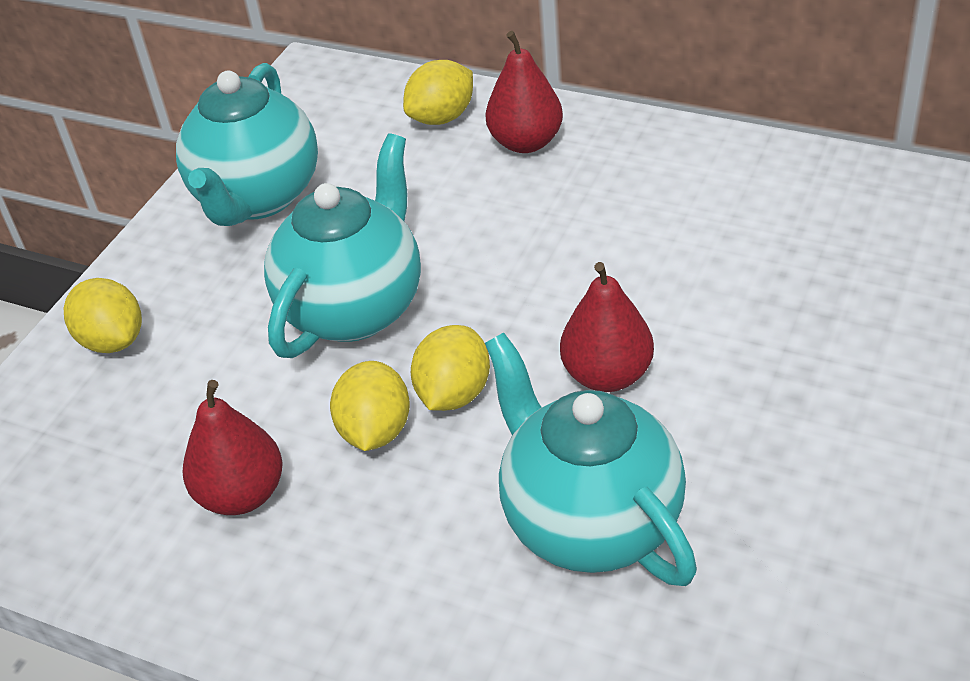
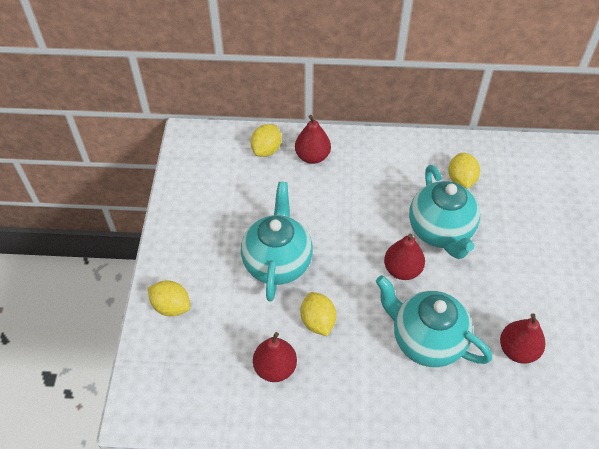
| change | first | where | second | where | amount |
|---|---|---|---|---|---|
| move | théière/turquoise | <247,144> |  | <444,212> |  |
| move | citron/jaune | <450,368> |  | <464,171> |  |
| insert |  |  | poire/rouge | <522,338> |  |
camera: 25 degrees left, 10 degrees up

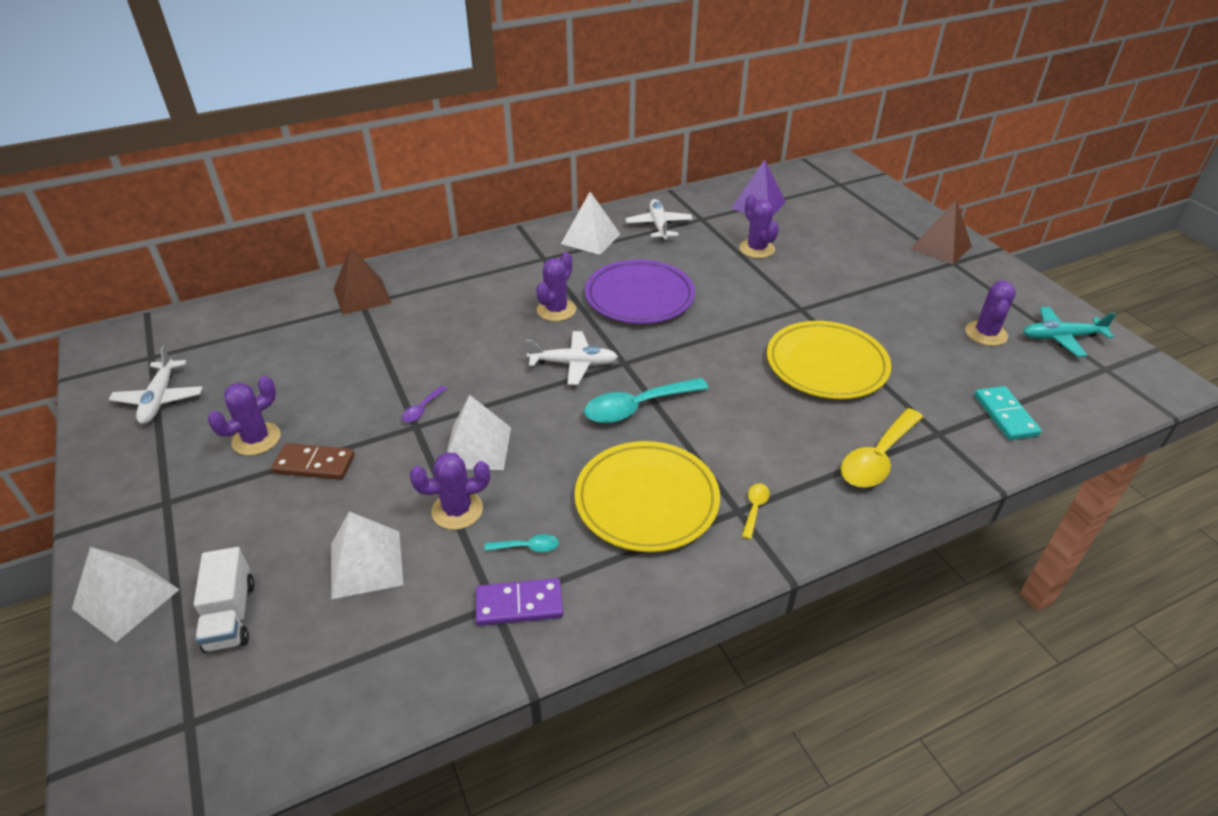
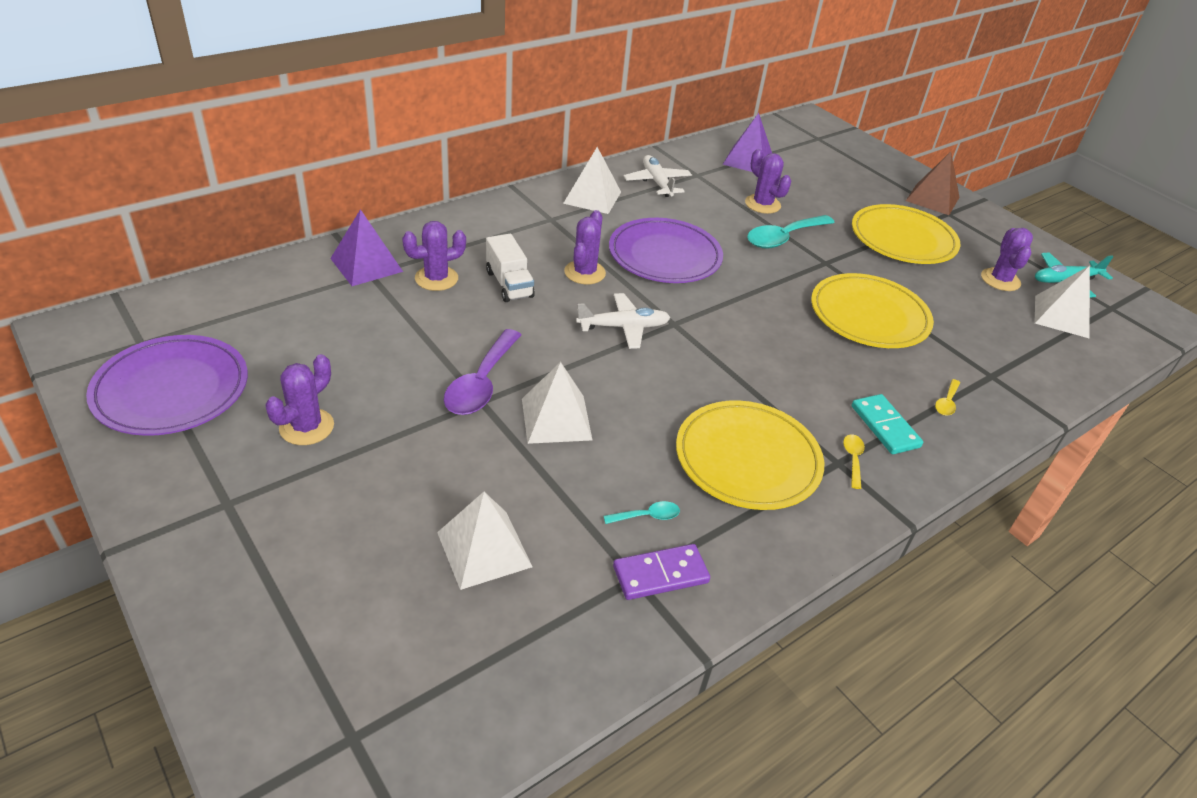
| change | first | where | second | where | amount |
|---|---|---|---|---|---|
| recolor | pyramide/marron | <363,280> | pyramide/violet | <366,247> |  |
| replace | avion/blanc | <156,384> | assiette/violet | <167,385> |  |
| move | cuillère/turquoise | <646,400> |  | <791,232> |  |
| resize | cuillère/violet | <424,404> |  | <482,372> | x2.14 |
| move | domino/turquoise | <1008,413> |  | <887,424> |  |
| resize | cuillère/jaune | <882,447> |  | <947,397> | x0.47 |
| delete | domino/marron | <313,461> |  |  |  |
| move | cactus/violet | <450,491> |  | <434,256> |  |
| move | pyramide/blanc | <125,594> |  | <1062,302> |  |
| move | camion/blanc | <224,600> |  | <510,268> |  |
| insert |  |  | assiette/jaune | <906,234> |  |
camera: 15 degrees left, 0 degrees up

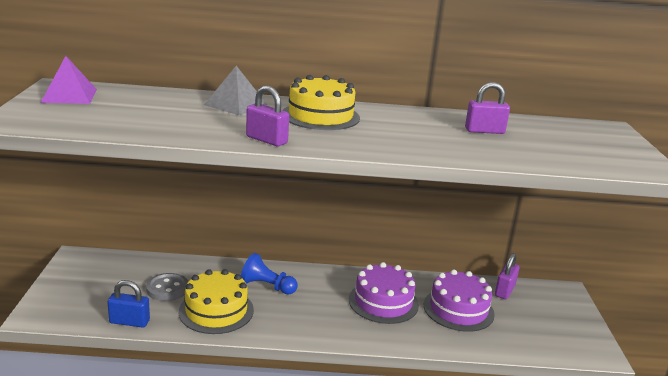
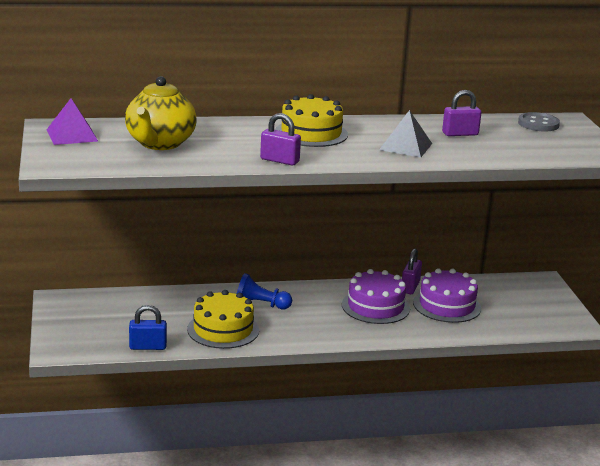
| change | first | where | second | where | amount |
|---|---|---|---|---|---|
| move | pyramide/gris | <235,90> |  | <405,134> |  |
| move | cadenas/violet | <507,276> |  | <412,271> |  |
| move | bouton/gris | <167,287> |  | <539,122> |  |
| insert |  |  | théière/jaune | <161,113> |  |
camera: 10 degrees left, 0 degrees up

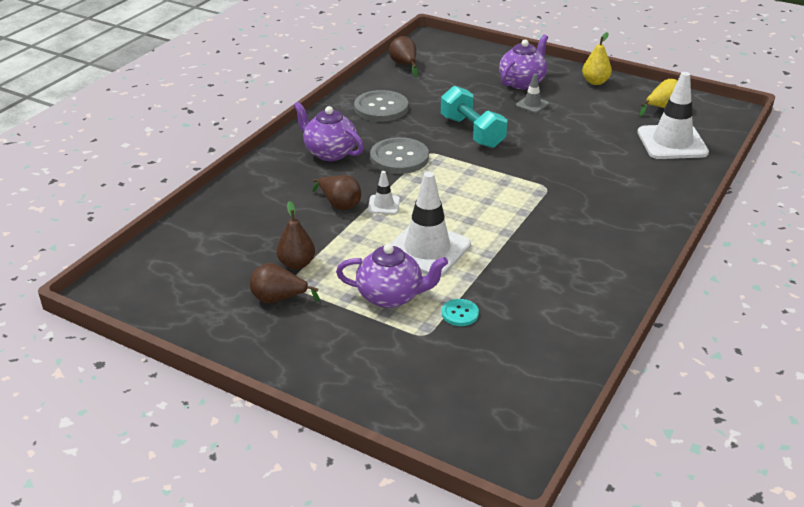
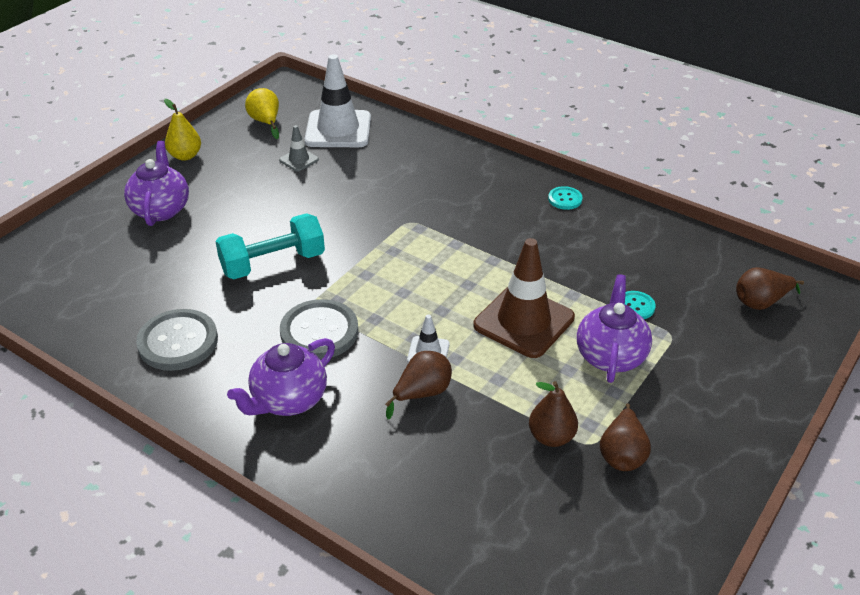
| change | first | where | second | where | amount |
|---|---|---|---|---|---|
| rotate | théière/violet | <523,62> |  | <156,183> | 45 degrees clockwise |
| move | poire/marron | <403,56> |  | <770,288> |  |
| move | cône de chantier/gris | <532,93> |  | <299,148> |  |
| recolor | cône de chantier/blanc | <430,224> | cône de chantier/marron | <524,298> |  |
| insert |  |  | bouton/turquoise | <565,198> |  |
camera: 85 degrees left, 5 degrees up

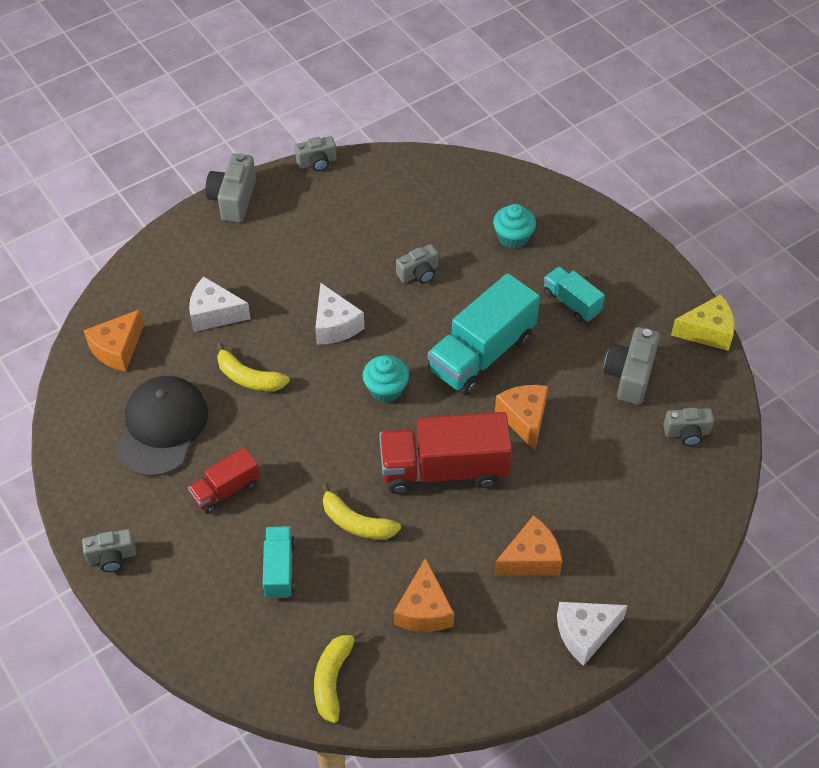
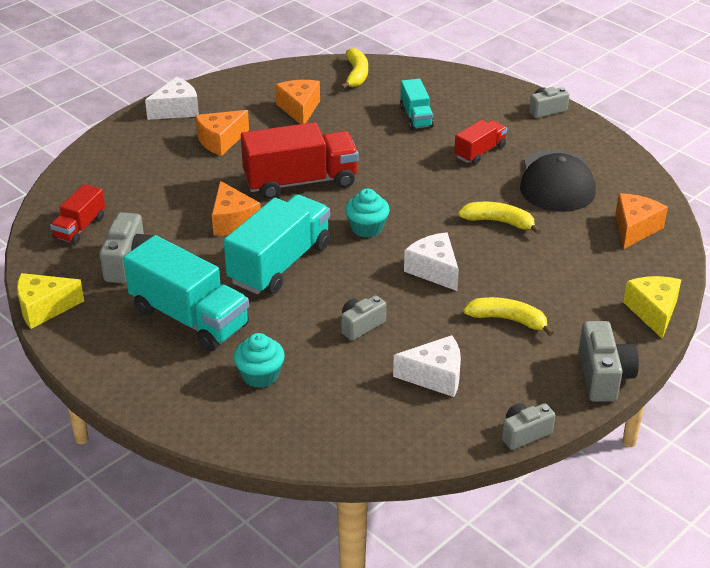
| change | first | where | second | where | amount |
|---|---|---|---|---|---|
| resize | camion/turquoise | <574,294> |  | <186,293> | x1.86 |
| move | fromage/blanc | <220,304> |  | <427,366> |  |
| replace | appareil photo/gris | <688,427> | camion/rouge | <77,214> |  |
| move | banane/jaune | <361,511> |  | <509,316> |  |
| insert |  |  | fromage/jaune | <652,307> |  |
camera: 170 degrees right, 15 degrees down

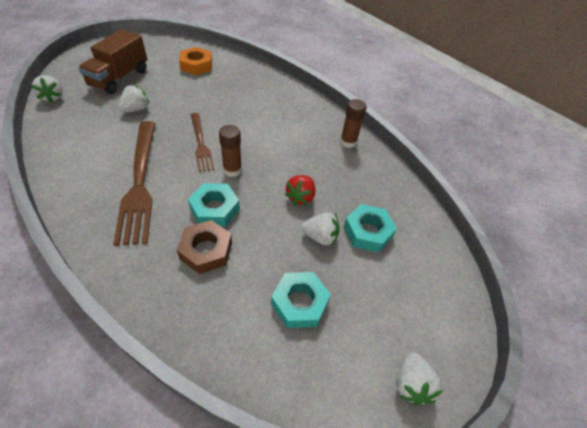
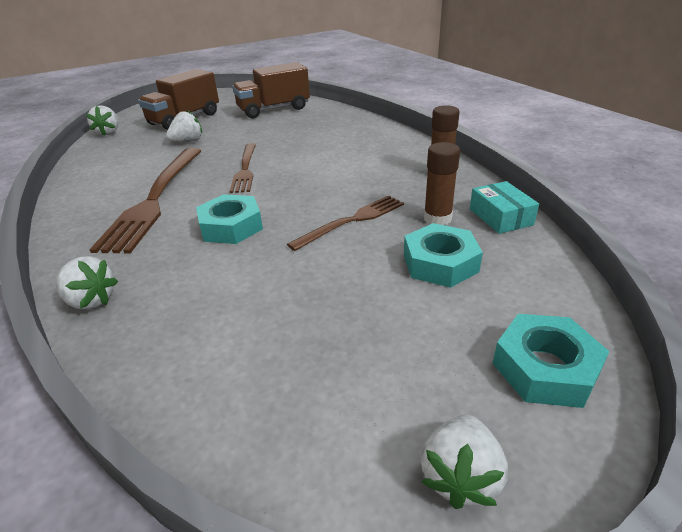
| change | first | where | second | where | amount |
|---|---|---|---|---|---|
| replace | écrou/orange | <195,61> | camion/marron | <271,90> |  |
| move | bâton de colle/marron | <230,151> |  | <442,183> |  |
| replace | fraise/rouge | <300,190> | fourchette/marron | <345,223> |  |
| move | fraise/blanc | <320,228> |  | <86,283> |  |
| delete | écrou/marron | <204,247> |  |  |  |
| move | écrou/turquoise | <301,300> |  | <550,361> |  |
| insert |  |  | boîte/turquoise | <504,207> |  |
camera: 20 degrees right, 15 degrees down

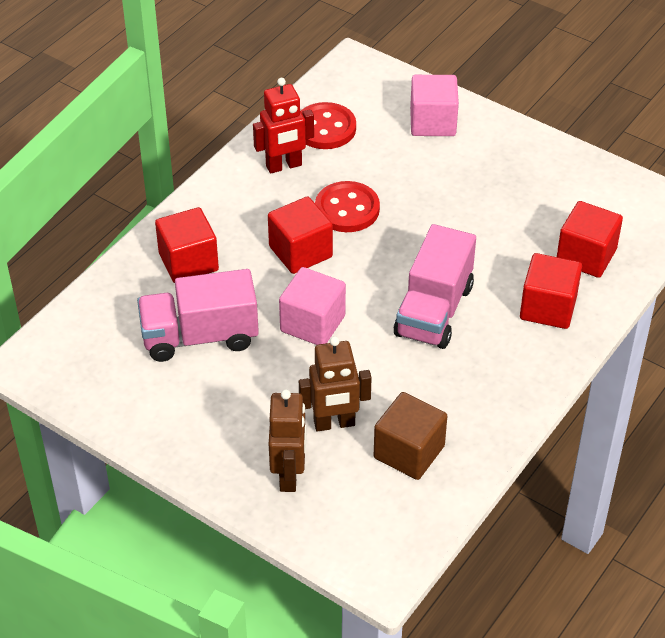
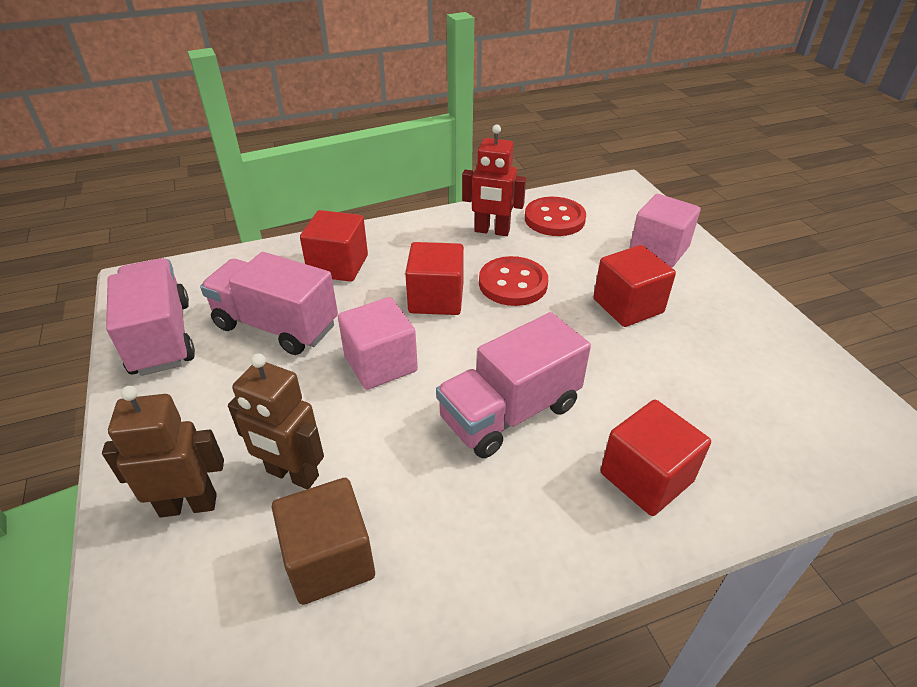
| change | first | where | second | where | amount |
|---|---|---|---|---|---|
| move | cube/rouge | <590,239> |  | <634,286> |  |
| rotate | robot/marron | <287,440> |  | <163,451> | 135 degrees counterclockwise |
| insert |  |  | camion/rose | <150,317> |  |
camera: 35 degrees right, 5 degrees down

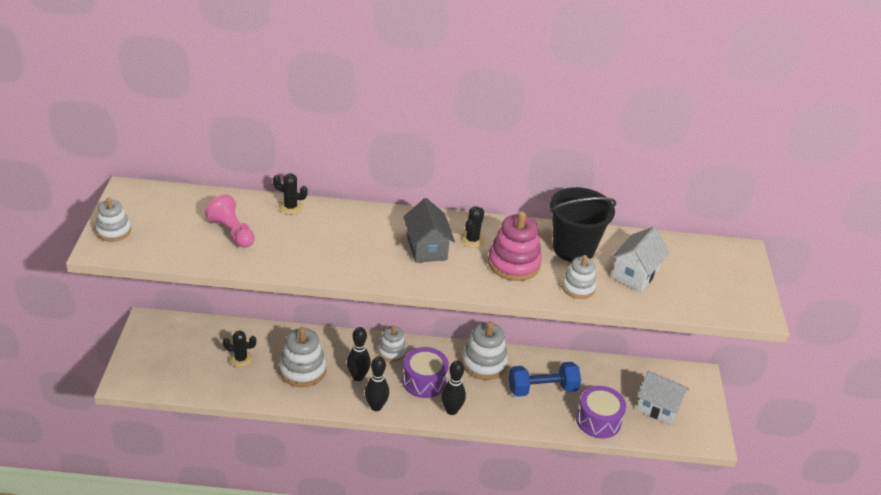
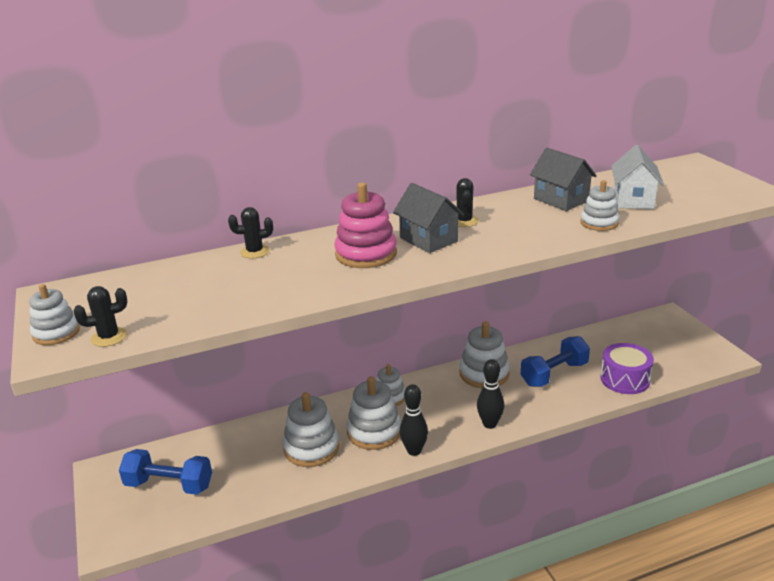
| change | first | where | second | where | amount |
|---|---|---|---|---|---|
| replace | seau/noir | <583,224> | maison/gris | <563,179> |  |
| delete | pion/rose | <230,221> |  |  |  |
| move | jouet à empiler/rose | <515,246> |  | <365,225> |  |
| replace | quille/noir | <359,354> | jouet à empiler/blanc | <373,413> |  |
| move | cactus/noir | <239,349> |  | <100,316> |  |
| delete | tambour/violet | <425,372> |  |  |  |
| delete | maison/blanc | <663,398> |  |  |  |
| insert |  |  | haltère/bleu | <165,472> |  |
camera: 20 degrees left, 10 degrees down

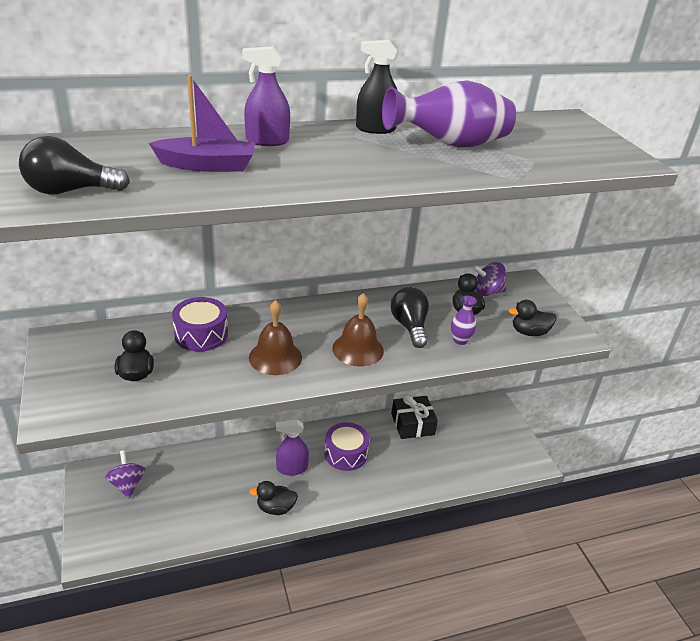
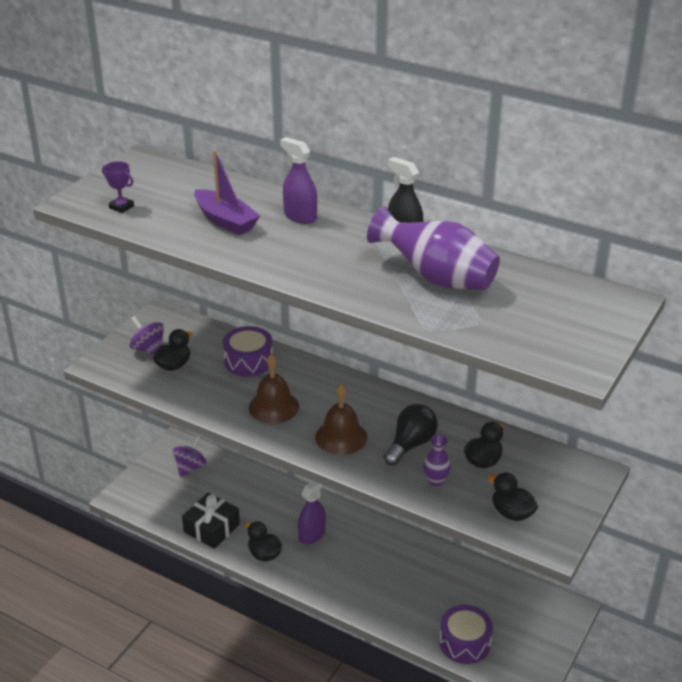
| change | first | where | second | where | amount |
|---|---|---|---|---|---|
| replace | ampoule/noir | <74,165> | trophée/violet | <118,187> |  |
| move | toupie/violet | <490,279> |  | <147,335> |  |
| move | cadeau/noir | <414,417> |  | <211,521> |  |
| rotate | vaporisateur/violet | <292,448> |  | <312,513> | 90 degrees clockwise |
| move | tambour/violet | <347,446> |  | <466,634> |  |
camera: 50 degrees right, 0 degrees up

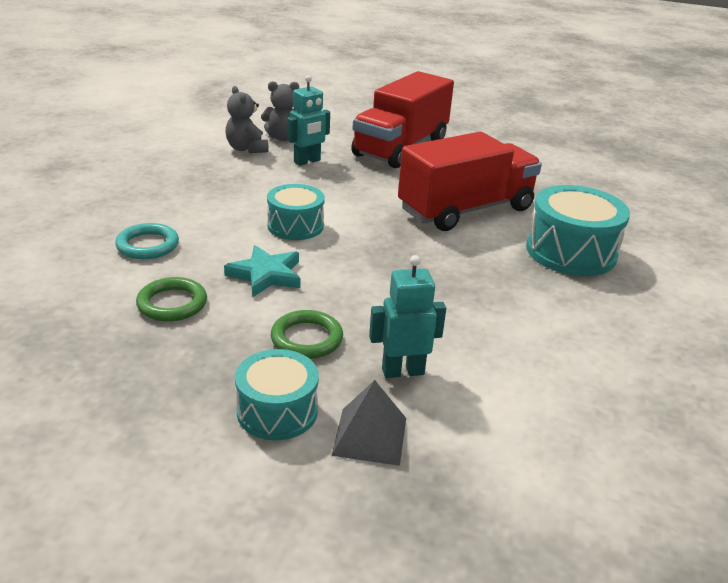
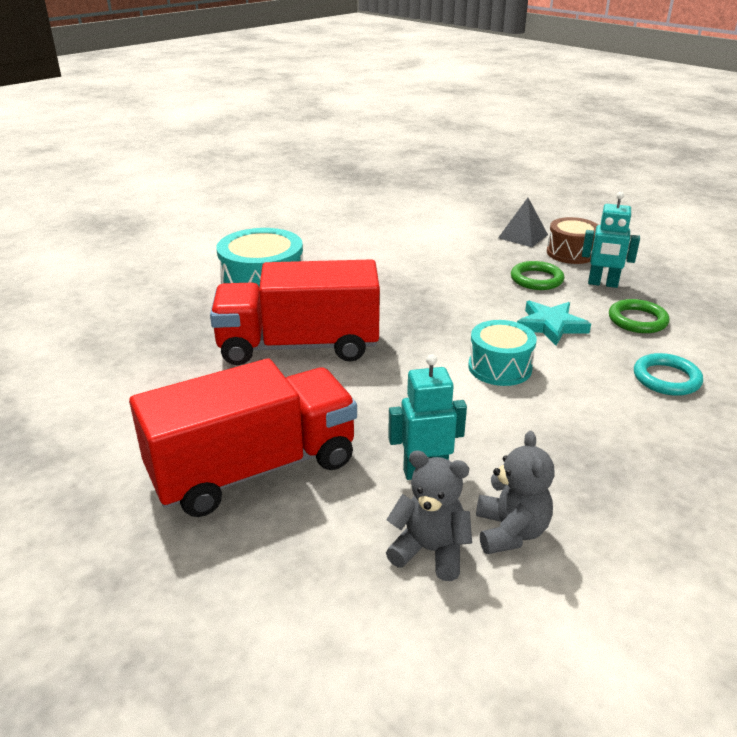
| change | first | where | second | where | amount |
|---|---|---|---|---|---|
| move | robot/turquoise | <407,316> |  | <611,240> |  |
| recolor | tambour/turquoise | <277,394> | tambour/marron | <572,240> |  |
camera: 150 degrees left, 0 degrees up

